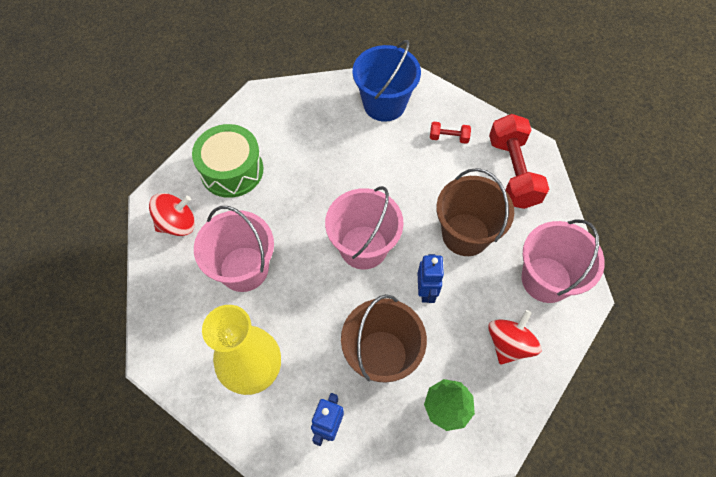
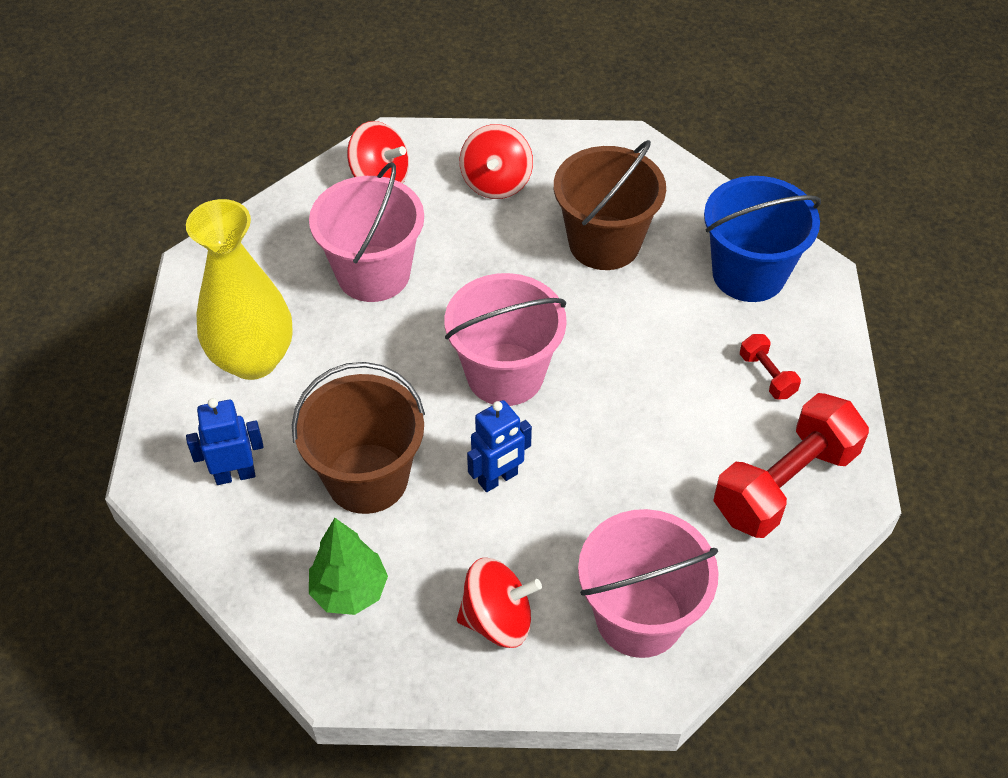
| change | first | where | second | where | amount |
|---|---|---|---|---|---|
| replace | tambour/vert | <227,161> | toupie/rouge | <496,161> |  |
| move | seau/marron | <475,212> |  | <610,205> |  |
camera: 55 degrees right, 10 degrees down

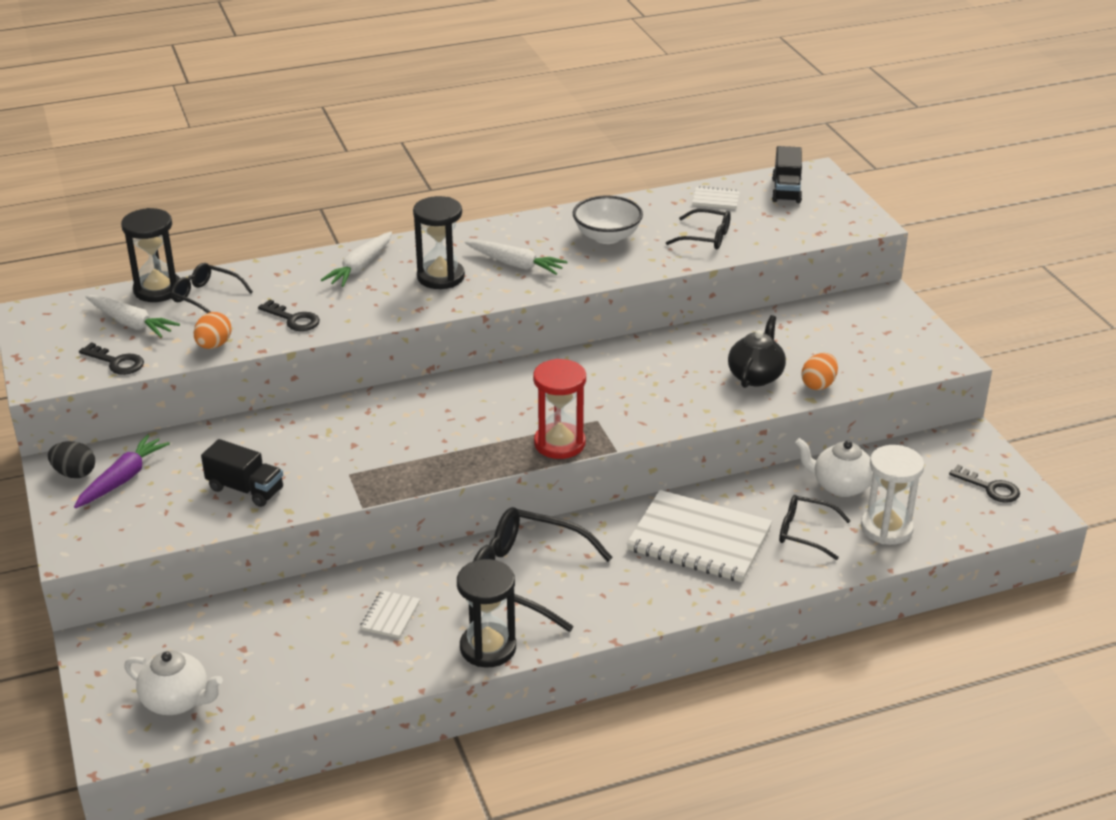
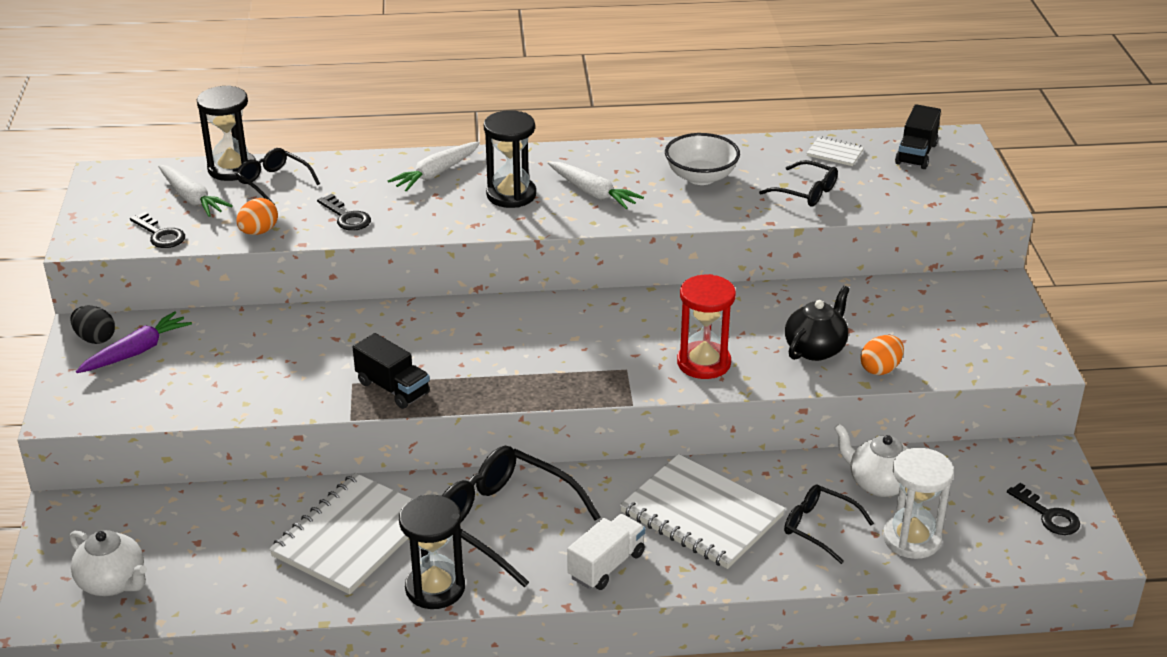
| change | first | where | second | where | amount |
|---|---|---|---|---|---|
| move | sablier/rouge | <559,409> |  | <706,326> |  |
| move | camion/noir | <242,473> |  | <391,371> |  |
| resize | carnet/blanc | <390,614> |  | <340,533> | x2.30 |
| insert |  |  | camion/blanc | <606,552> |  |
camera: 15 degrees right, 0 degrees up

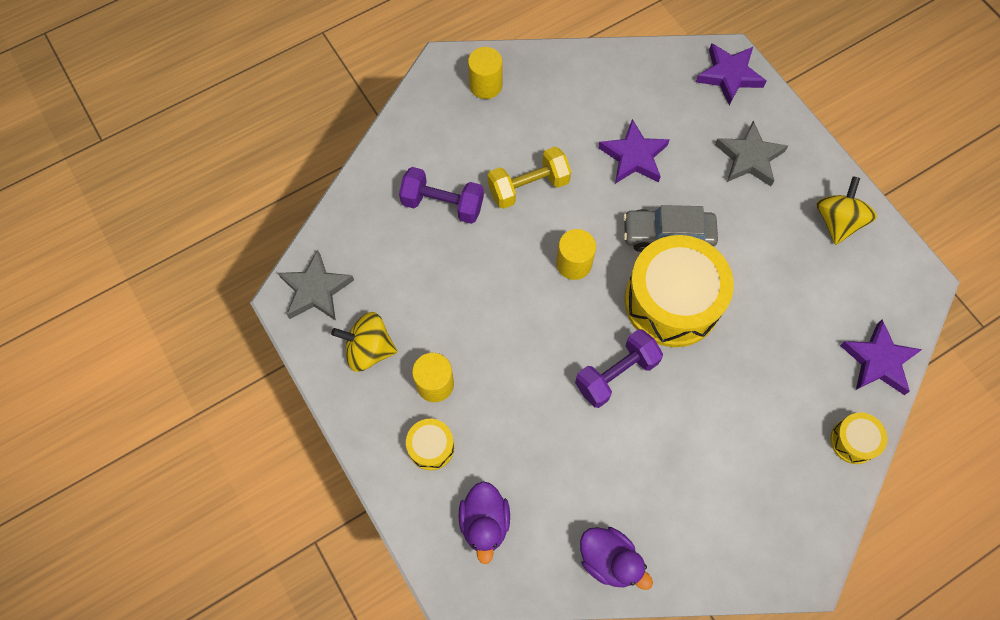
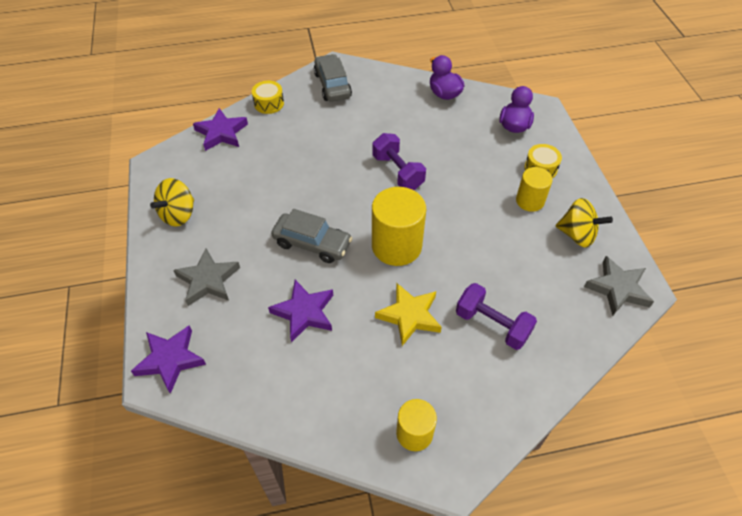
| change | first | where | second | where | amount |
|---|---|---|---|---|---|
| replace | haltère/jaune | <529,178> | étoile/jaune | <408,314> |  |
| resize | cylindre/jaune | <576,254> |  | <399,226> | x1.68 |
| delete | tambour/jaune | <679,291> |  |  |  |
| rotate | haltère/violet | <619,368> |  | <399,161> | 75 degrees clockwise |
| insert |  |  | voiture/gris | <333,78> |  |
camera: 160 degrees left, 15 degrees down

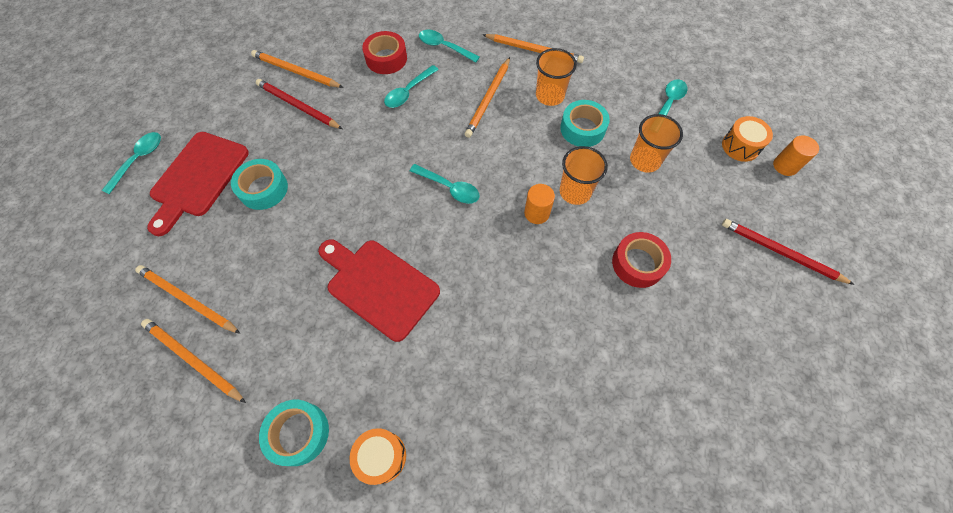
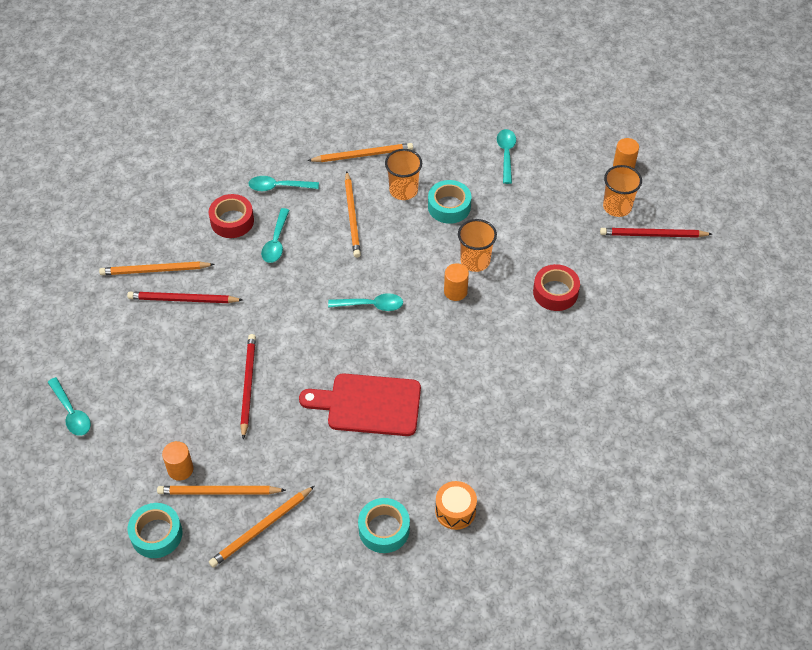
| change | first | where | second | where | amount |
|---|---|---|---|---|---|
| move | gobelet/orange | <656,143> |  | <622,191> |  |
| delete | tambour/orange | <747,139> |  |  |  |
| rotate | cuillère/turquoise | <131,163> |  | <69,406> | 150 degrees clockwise |
| delete | planche à découper/rouge | <198,184> |  |  |  |
| move | ruban adhésif/turquoise | <259,184> |  | <155,530> |  |
| rotate | crayon/orange | <193,361> |  | <261,527> | 45 degrees counterclockwise |
| insert |  |  | crayon/rouge | <248,386> |  |
| insert |  |  | cylindre/orange | <177,461> |  |
camera: 30 degrees left, 10 degrees down

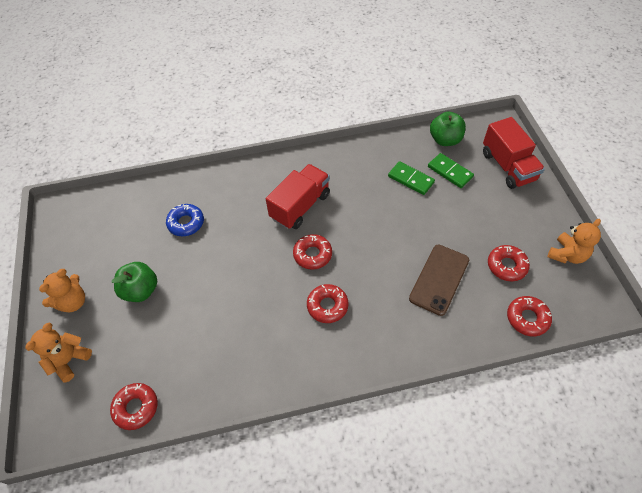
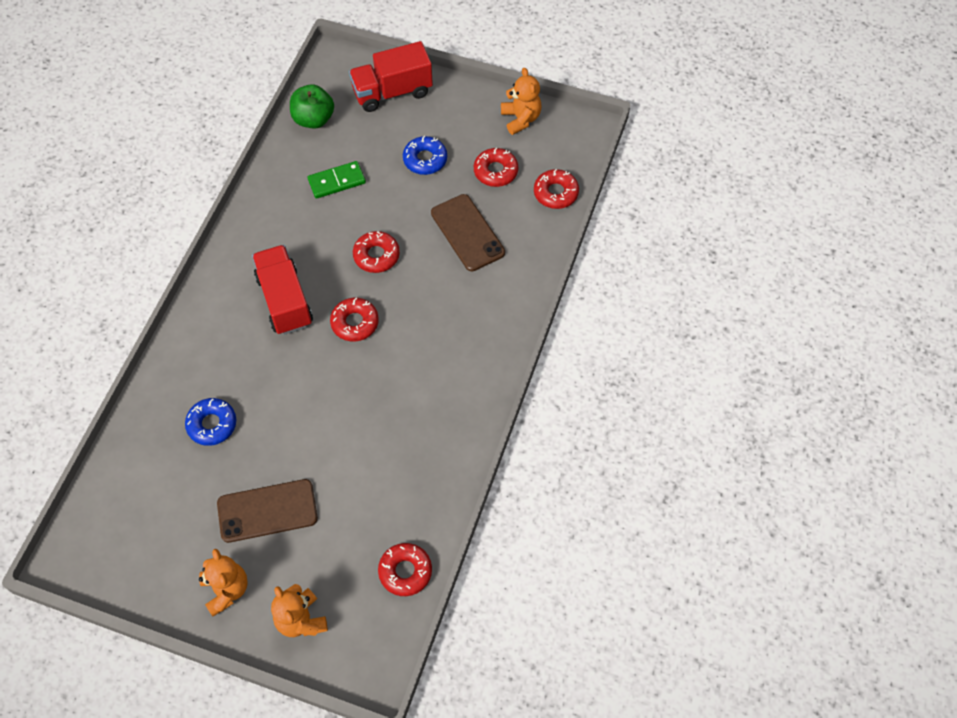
| change | first | where | second | where | amount |
|---|---|---|---|---|---|
| rotate | camion/rouge | <514,153> |  | <391,76> | 150 degrees clockwise |
| delete | domino/vert | <451,170> |  |  |  |
| replace | pomme/vert | <134,282> | téléphone/marron | <267,511> |  |
| move | beignet/rouge | <328,303> |  | <376,252> |  |
| insert |  |  | beignet/bleu | <425,155> |  |
camera: 60 degrees left, 5 degrees up

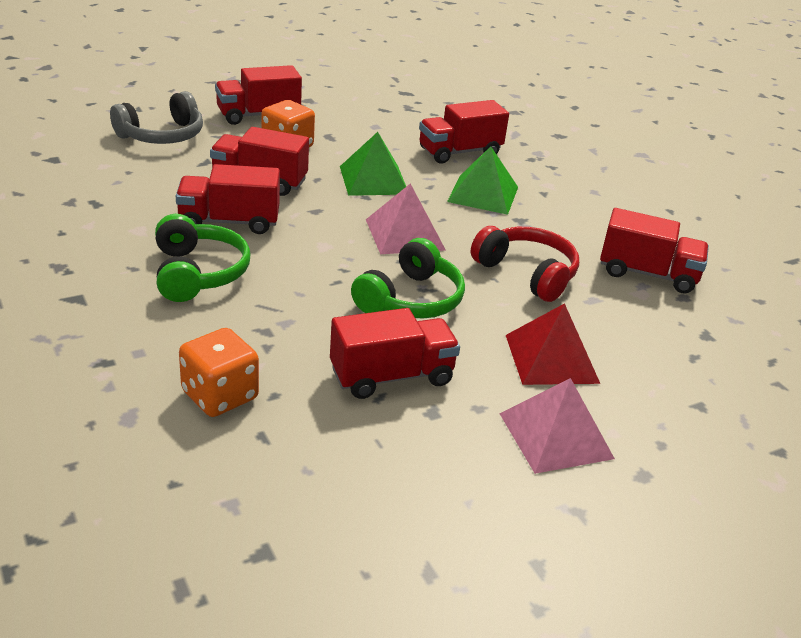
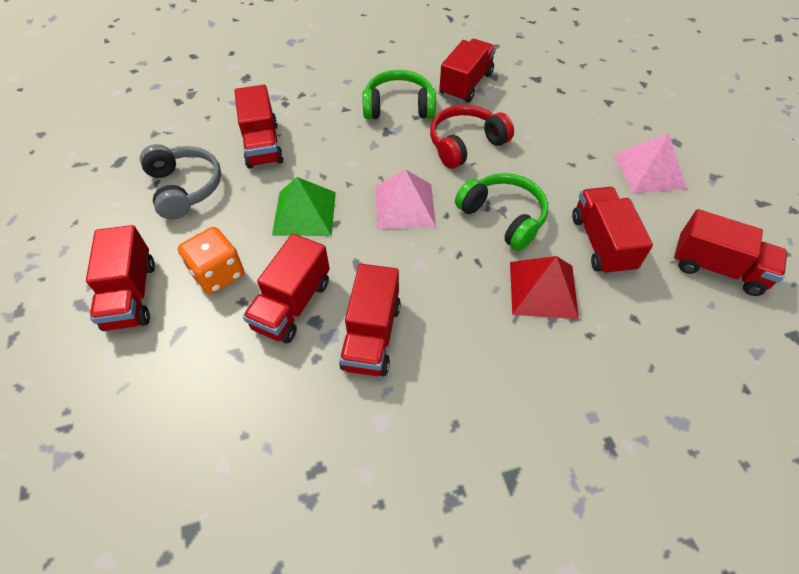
| change | first | where | second | where | amount |
|---|---|---|---|---|---|
| move | casque audio/gris | <156,117> |  | <180,182> |  |
| delete | pyramide/vert | <482,180> |  |  |  |
| move | casque audio/vert | <203,258> |  | <399,94> |  |
| move | pyramide/rouge | <553,344> |  | <544,287> |  |
| delete | dé/orange | <219,372> |  |  |  |
| insert |  |  | camion/rouge | <730,252> |  |
camera: 75 degrees left, 20 degrees up

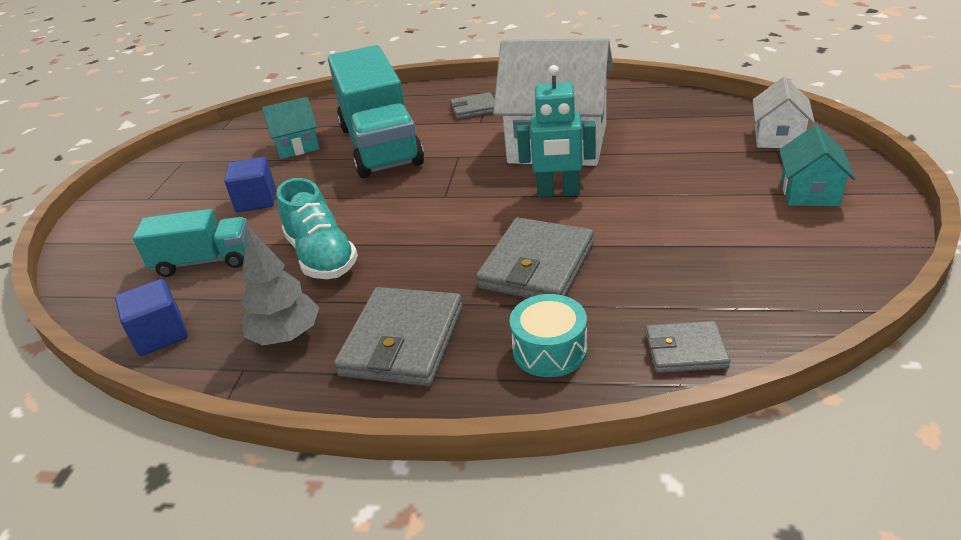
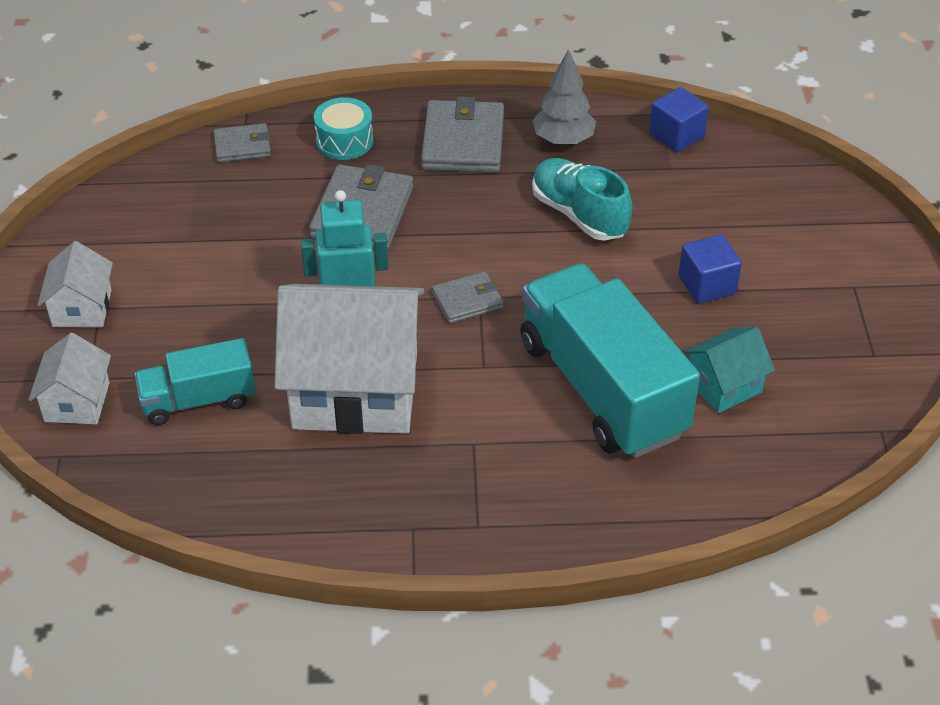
| change | first | where | second | where | amount |
|---|---|---|---|---|---|
| move | portefeuille/gris | <473,105> |  | <468,297> |  |
| recolor | maison/turquoise | <817,165> | maison/blanc | <75,284> |  |
| move | camion/turquoise | <191,243> |  | <195,381> |  |
camera: 165 degrees right, 10 degrees up

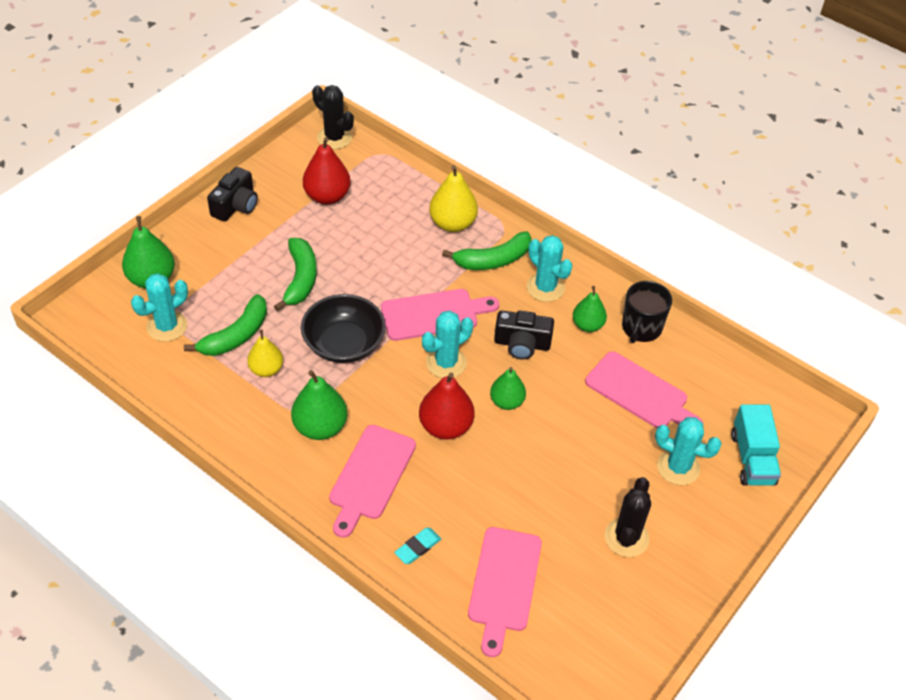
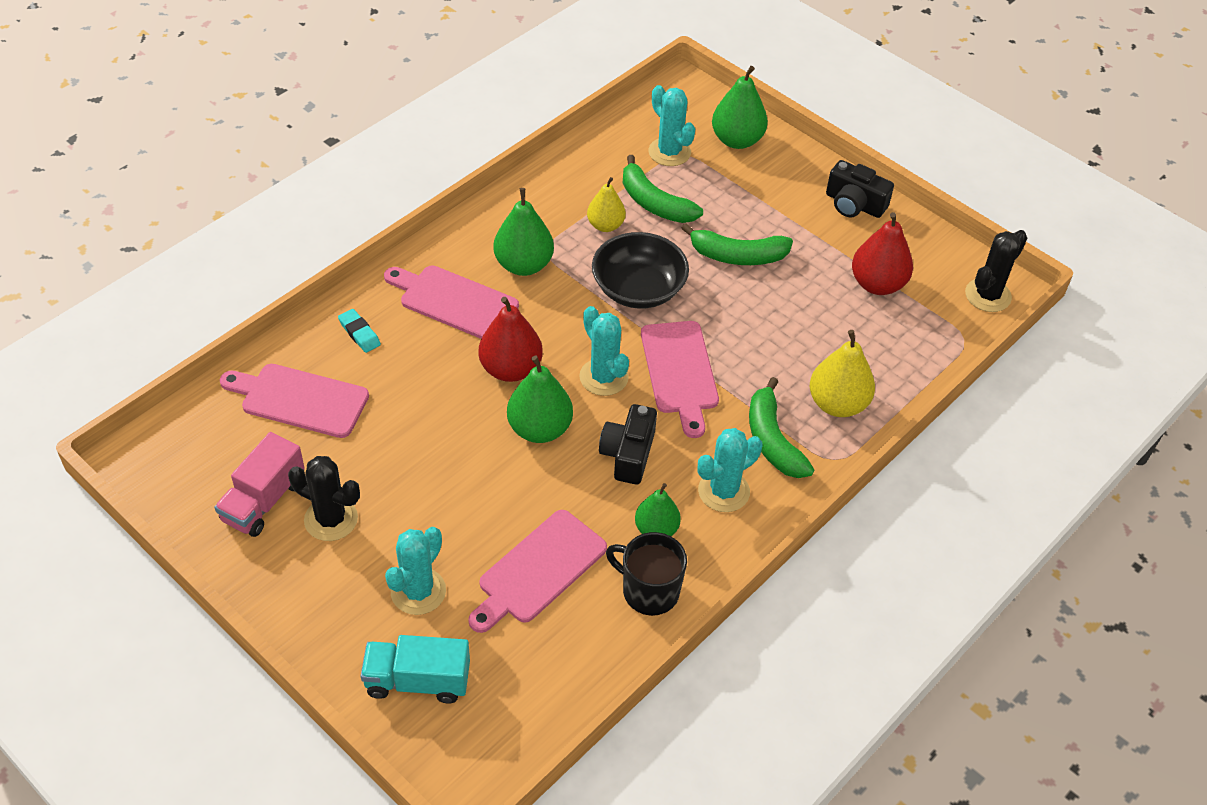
| change | first | where | second | where | amount |
|---|---|---|---|---|---|
| resize | poire/vert | <508,388> |  | <540,399> | x1.52 |
| insert |  |  | camion/rose | <259,484> |  |
camera: 95 degrees right, 0 degrees up

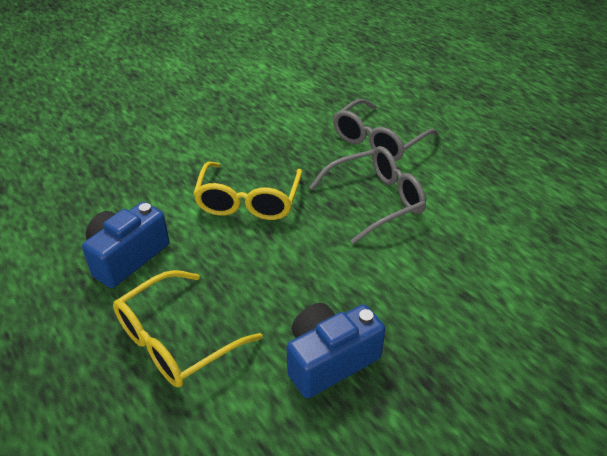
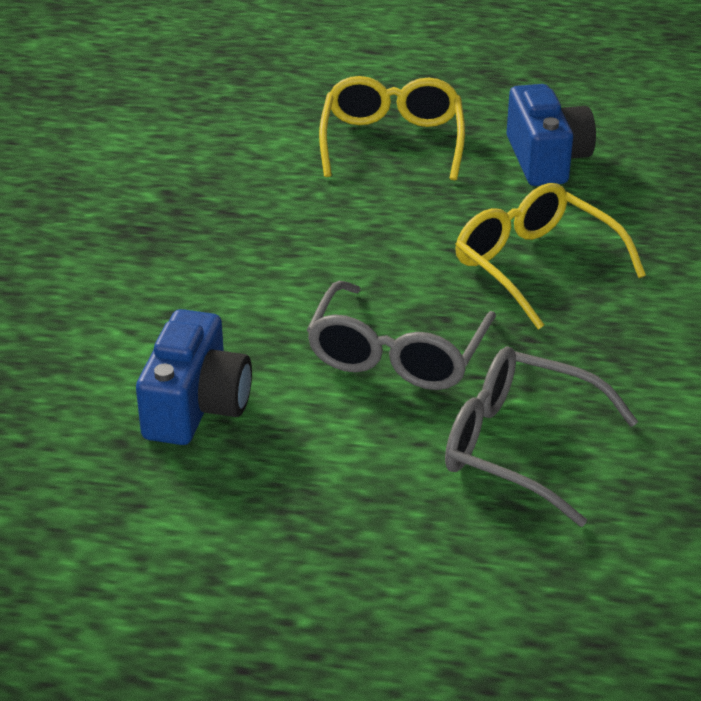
| change | first | where | second | where | amount |
|---|---|---|---|---|---|
| rotate | lunettes/gris | <385,130> |  | <541,437> | 60 degrees counterclockwise |
| move | appareil photo/bleu | <336,350> |  | <194,377> |  |
camera: 135 degrees right, 5 degrees down

